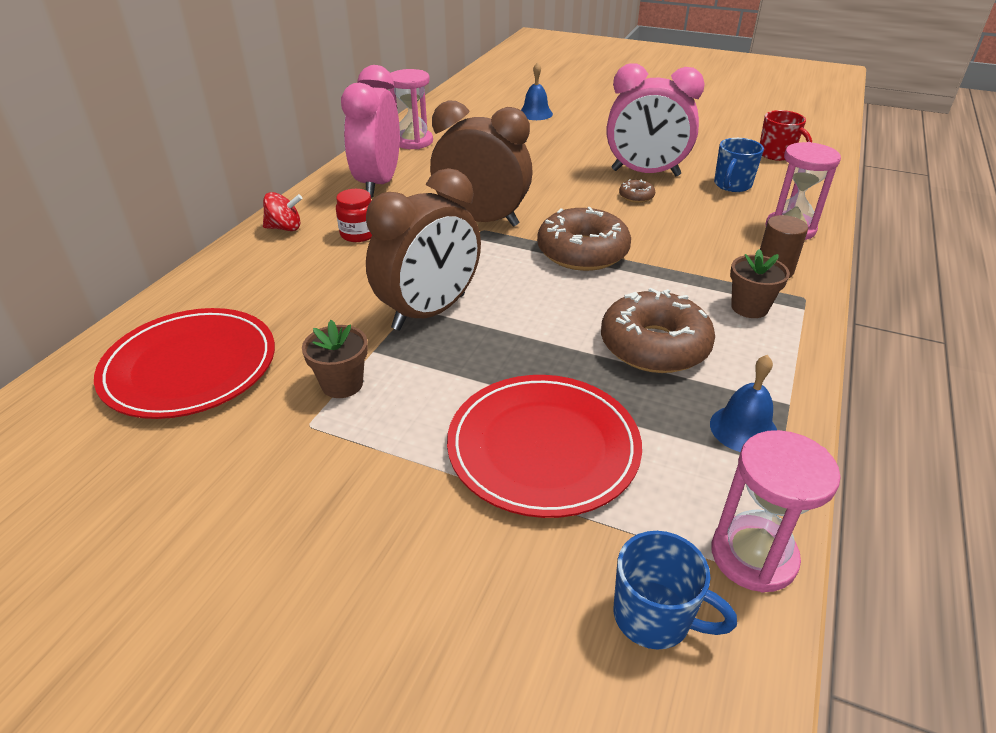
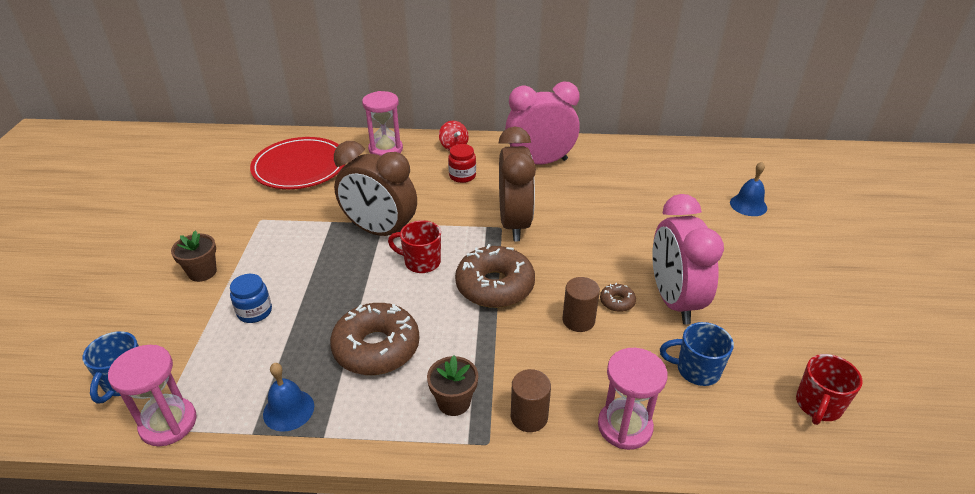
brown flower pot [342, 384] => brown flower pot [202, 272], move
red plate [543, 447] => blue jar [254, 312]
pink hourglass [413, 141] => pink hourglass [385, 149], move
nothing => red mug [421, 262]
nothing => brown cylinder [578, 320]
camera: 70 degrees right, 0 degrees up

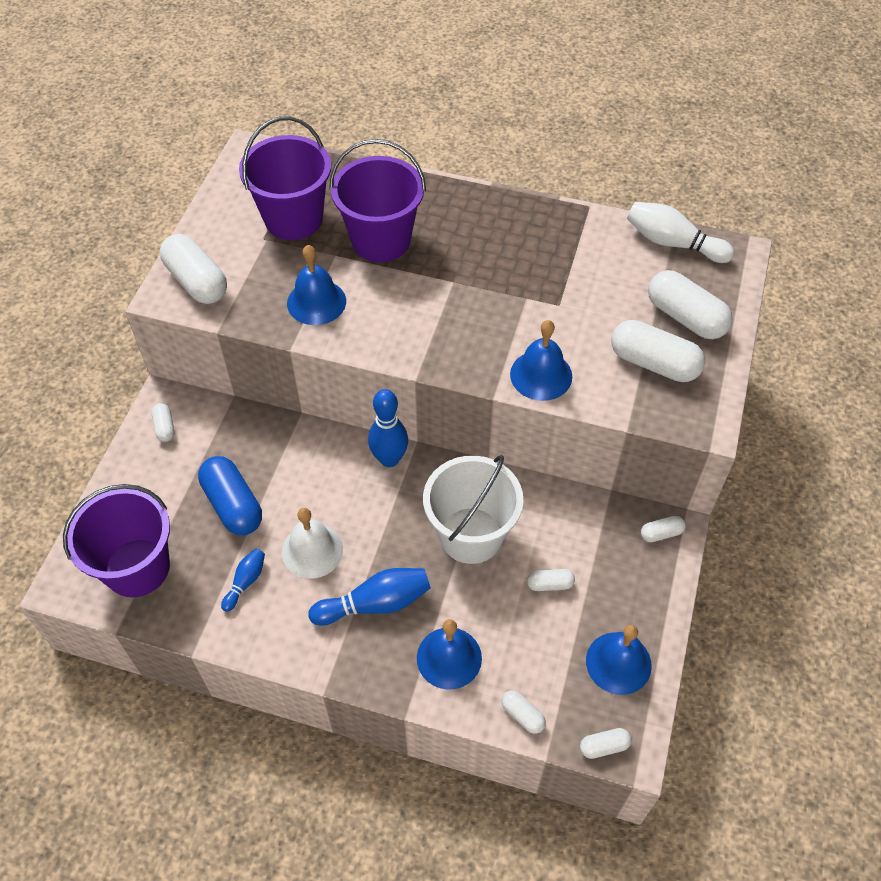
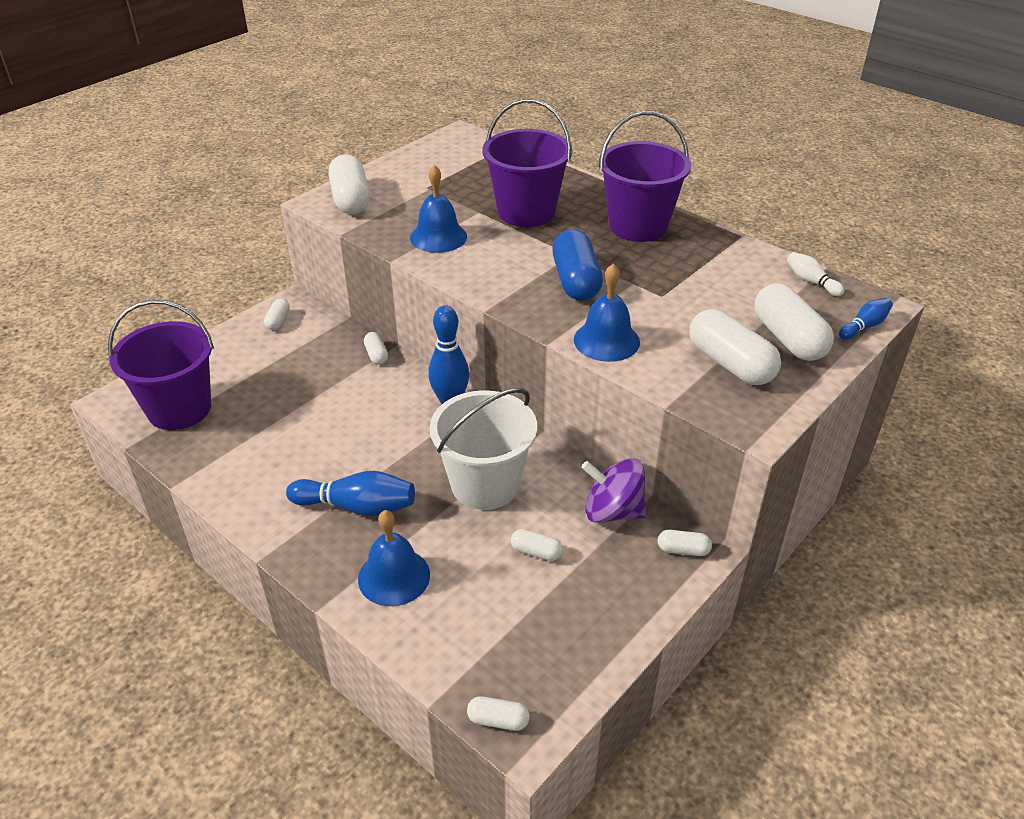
white capsule [522, 715] => white capsule [376, 355], move
blue capsule [233, 505] => blue capsule [576, 281], move
nothing => purple spinning top [612, 511]
purple bucket [293, 219] => purple bucket [638, 226], move
white bowling pin [673, 243] => white bowling pin [811, 281], x0.56
blue bowling pin [245, 582] => blue bowling pin [864, 326], move
white bell [312, 550] => nothing
blue bell [618, 663] => nothing
camera: 25 degrees right, 15 degrees down

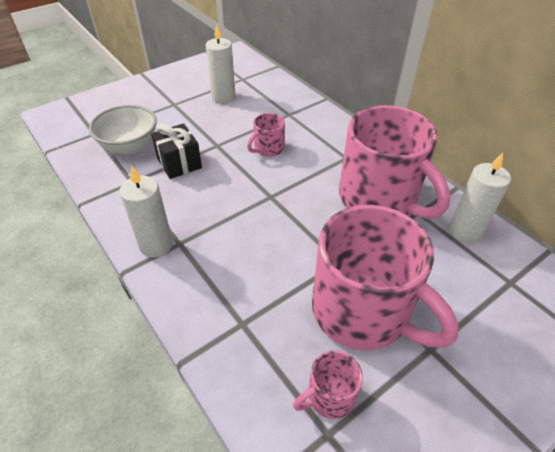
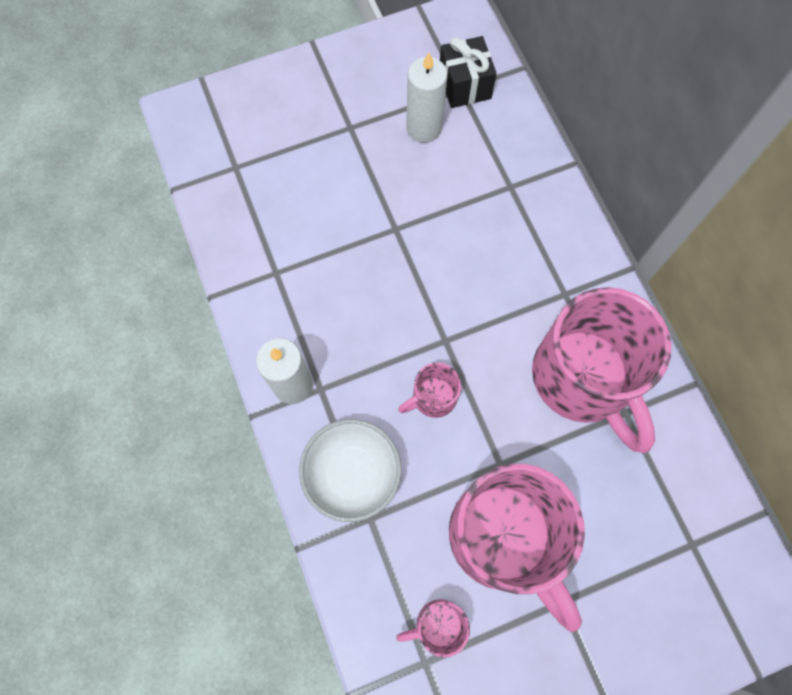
white bowl [129, 146] => white bowl [352, 474], move
pink mug [268, 149] => pink mug [433, 397], move
black gift [179, 163] => black gift [464, 85], move
white candle [464, 231] => nothing
camera: 15 degrees right, 25 degrees up

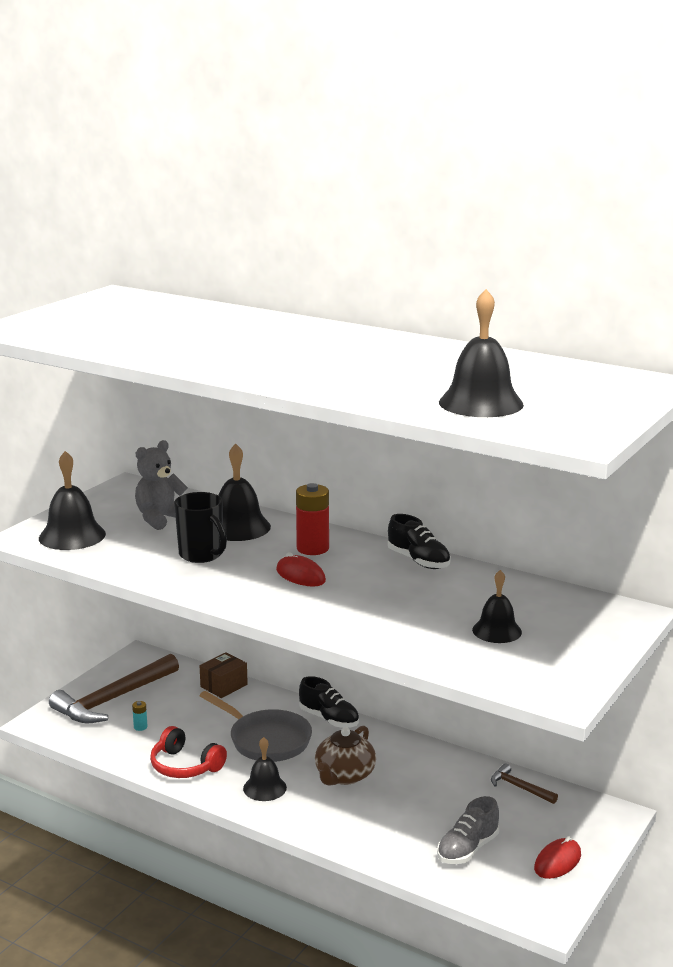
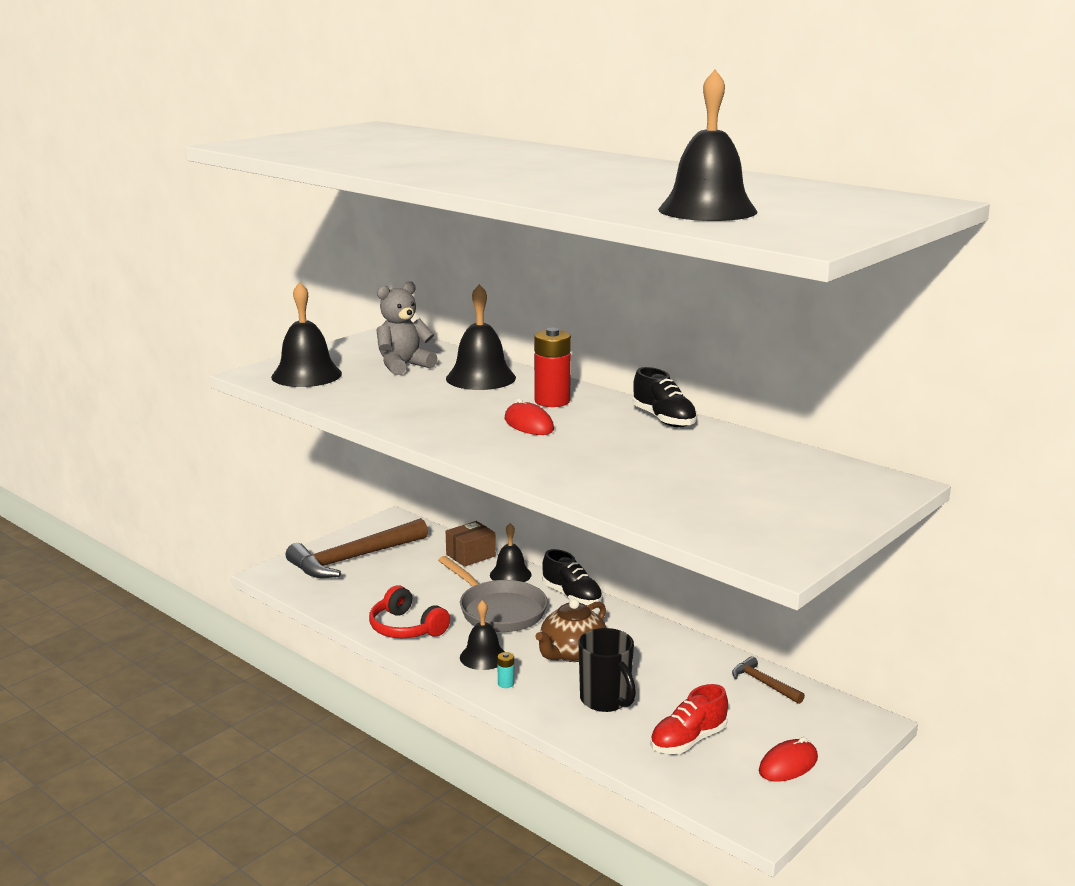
black bell [497, 631] => black bell [510, 574], move
turquoise battery [140, 727] => turquoise battery [506, 683], move
black mug [202, 555] => black mug [606, 700], move
grey shoe [467, 849] => red shoe [688, 740]
camera: 10 degrees right, 0 degrees up

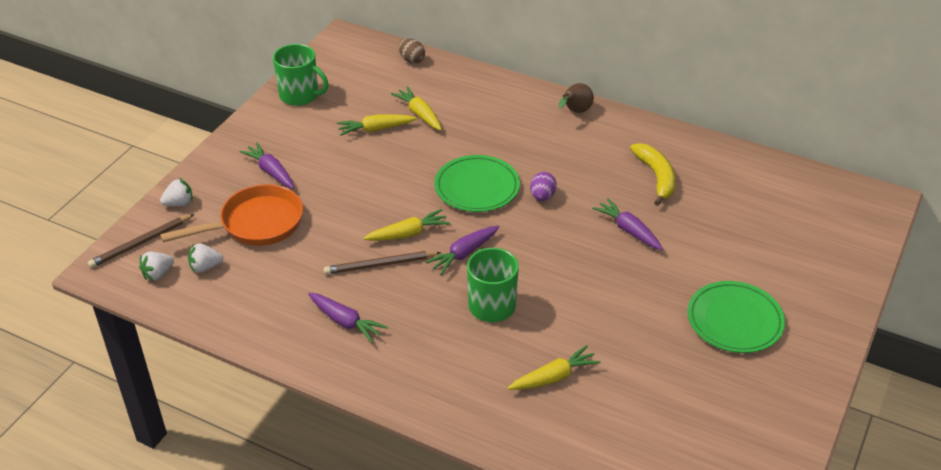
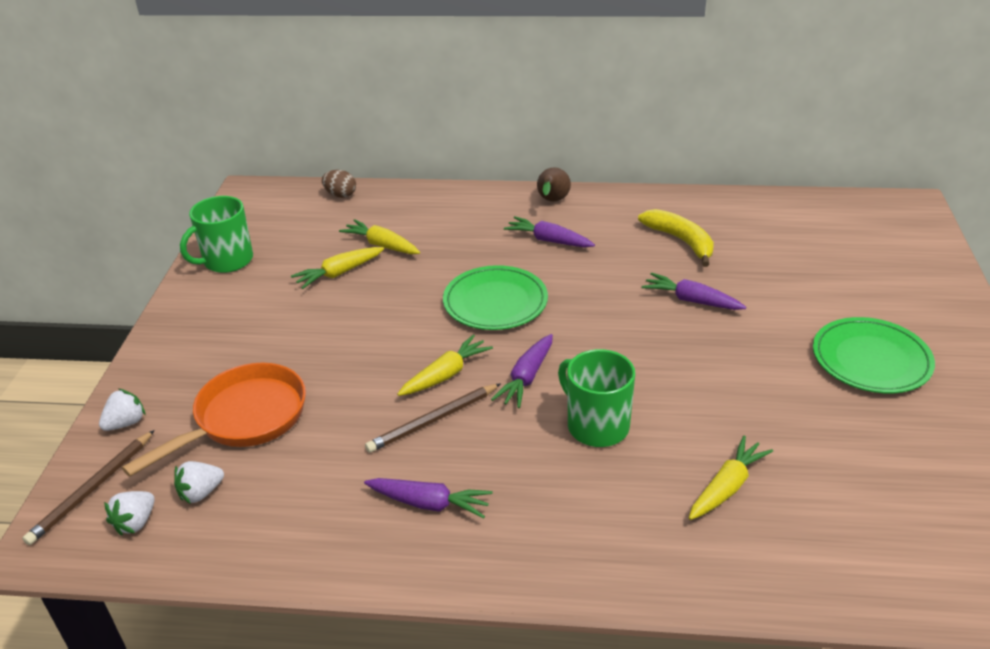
green mug [300, 95] => green mug [227, 261], 135 degrees clockwise
purple carrot [271, 171] => purple carrot [549, 240], move
purple egg [542, 196] => nothing
camera: 20 degrees left, 5 degrees down

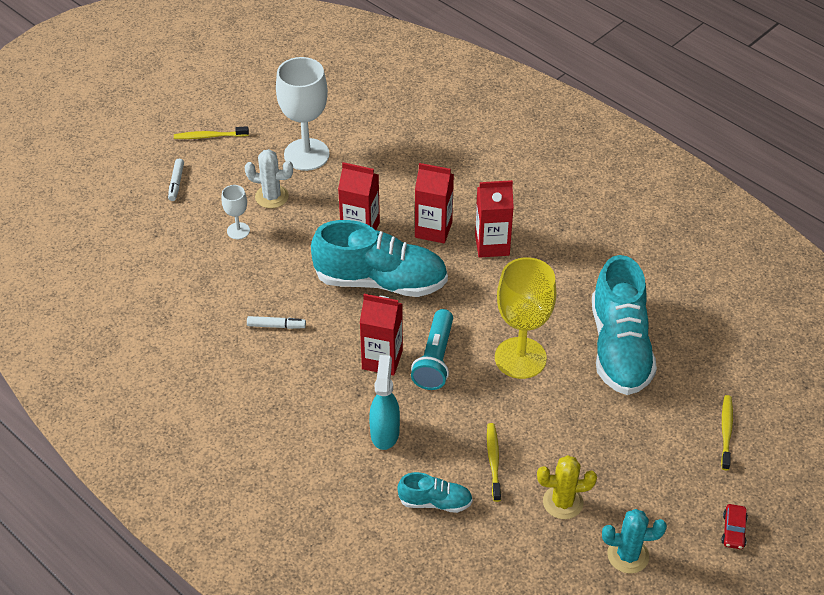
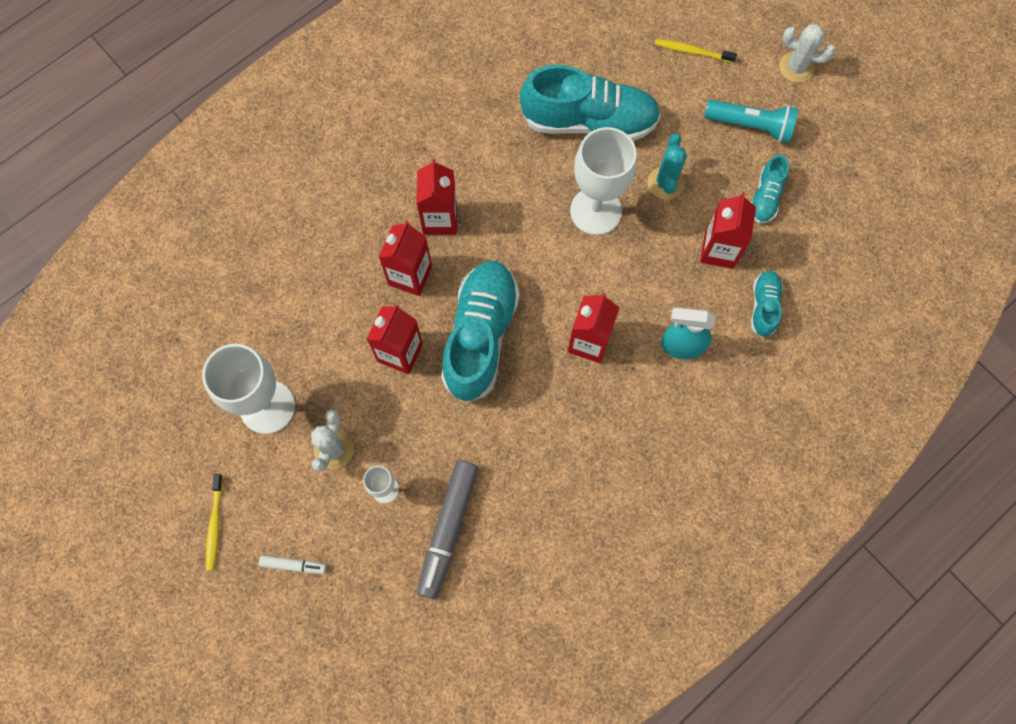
nothing => grey marker [448, 530]
yellow goblet [520, 358] => white goblet [595, 211]
turquoise cactus [628, 555] => turquoise cactus [665, 183], move
yellow toothbrush [493, 461] => red carton [719, 250]
turquoise flashlight [435, 359] => turquoise flashlight [750, 126], move
yellow cactus [563, 502] => turquoise shoe [765, 197]
red car [733, 530] => white cactus [796, 67]
white marker [276, 326] => nothing
camera: 85 degrees left, 25 degrees up

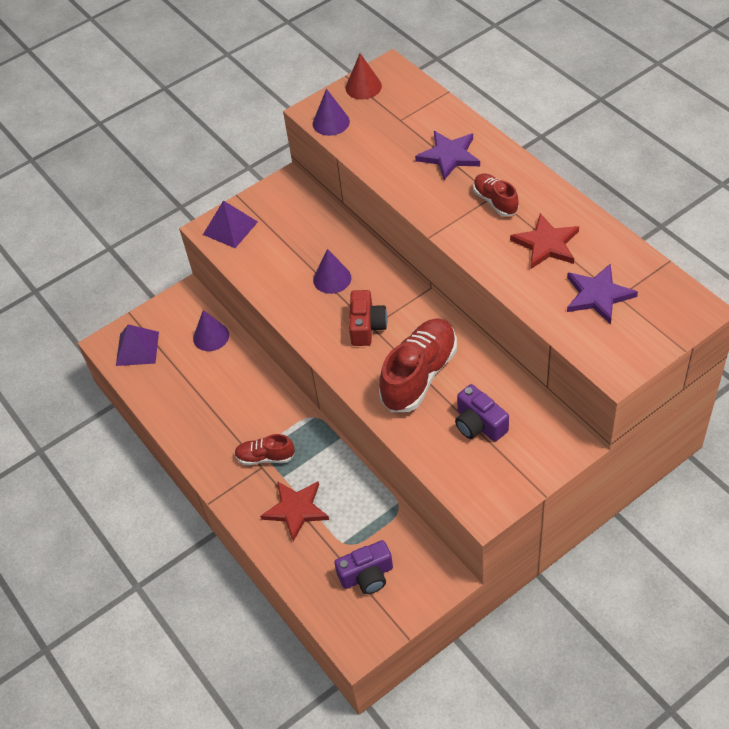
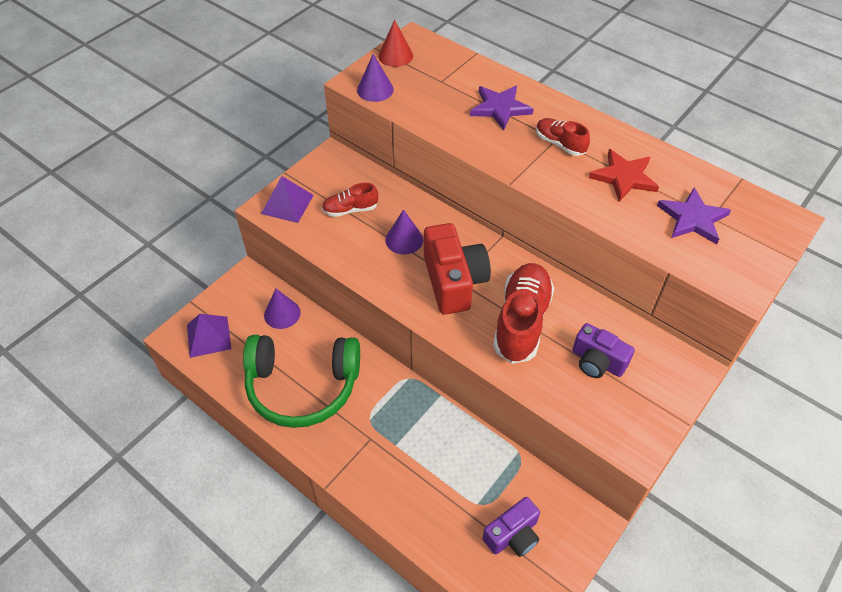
nothing => green headphones [302, 386]
red shoe [265, 457] => red shoe [350, 209], move
red camera [366, 326] => red camera [453, 281], x1.58
red star [296, 509] => nothing
camera: 20 degrees left, 0 degrees up

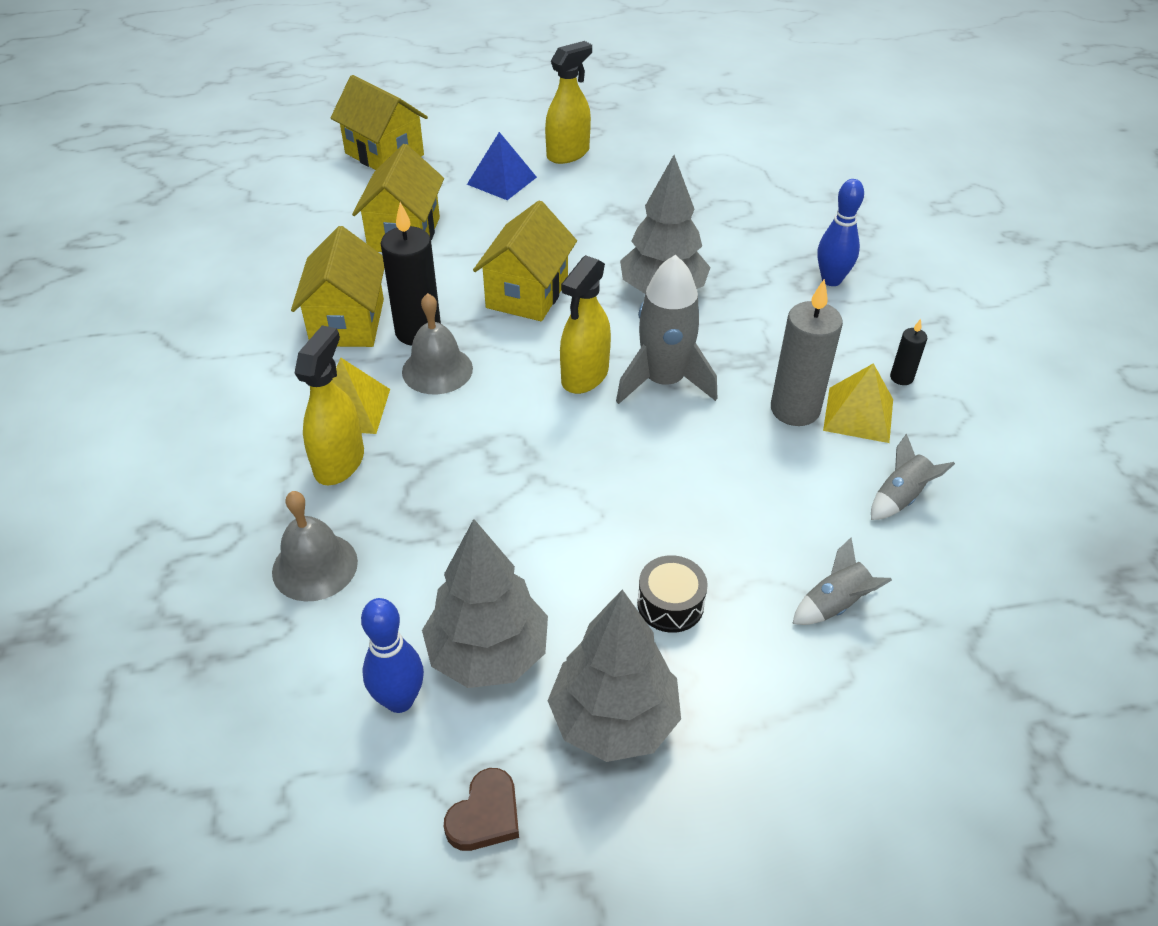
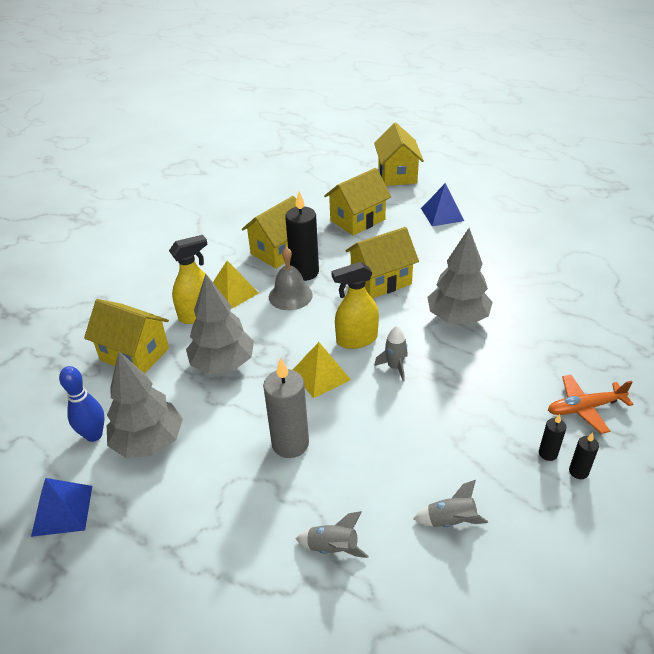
brown heart [485, 815] => blue pyramid [62, 510]
grey bell [315, 566] => yellow house [134, 354]
grey tree [614, 720] => grey tree [223, 364], move
grey candle [795, 409] => grey candle [290, 444], move
yellow pyramid [858, 414] => yellow pyramid [320, 375], move
grey rocket [663, 381] => grey rocket [394, 367], x0.52
nothing => orange plane [585, 408]
nothing => black candle [578, 471]
yellow spray bottle [568, 153] => nothing
black drum [670, 604] => nothing
blue bowling pin [831, 280] => nothing
camera: 45 degrees right, 5 degrees down

